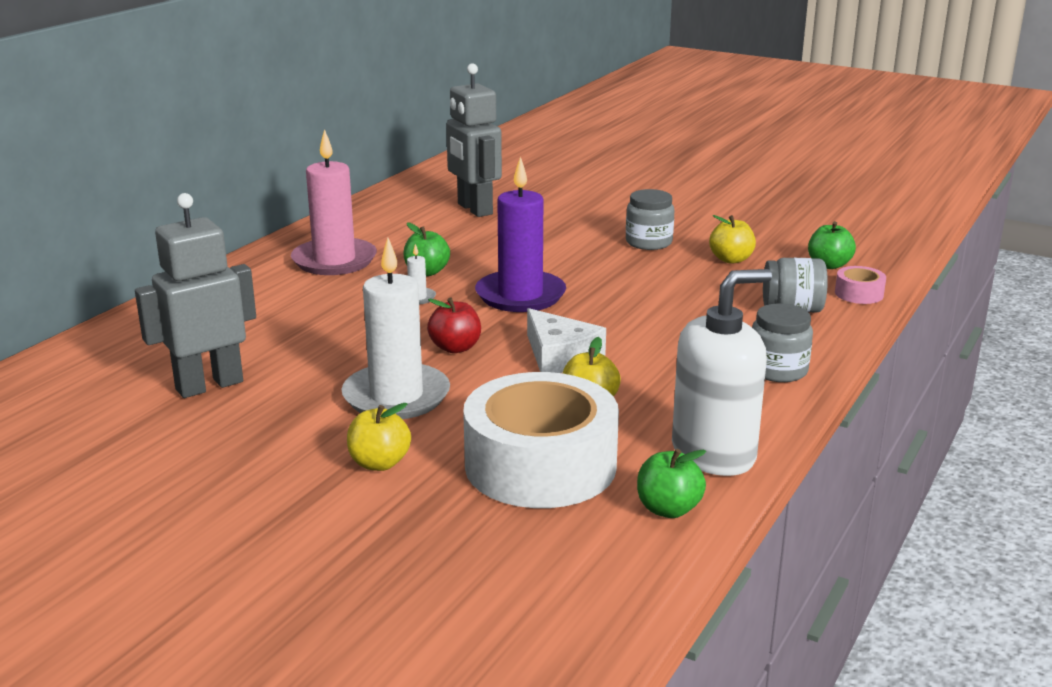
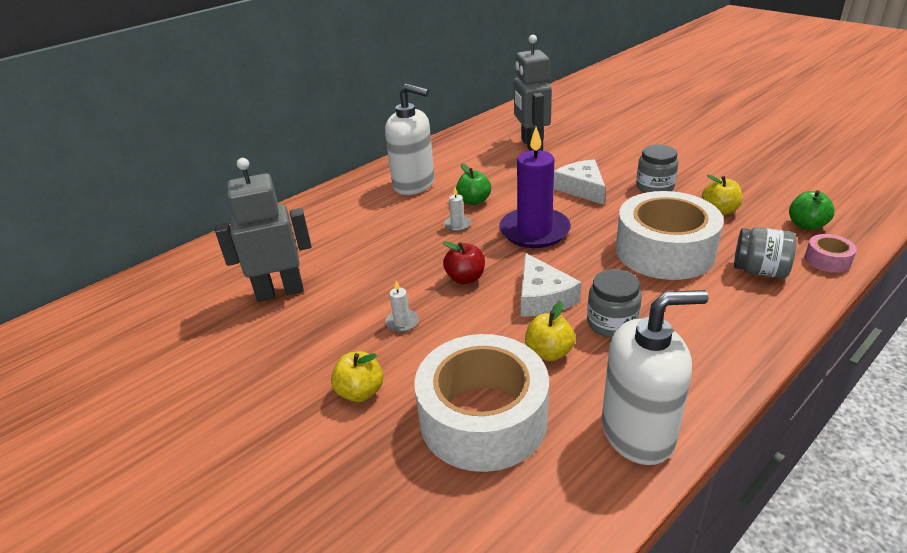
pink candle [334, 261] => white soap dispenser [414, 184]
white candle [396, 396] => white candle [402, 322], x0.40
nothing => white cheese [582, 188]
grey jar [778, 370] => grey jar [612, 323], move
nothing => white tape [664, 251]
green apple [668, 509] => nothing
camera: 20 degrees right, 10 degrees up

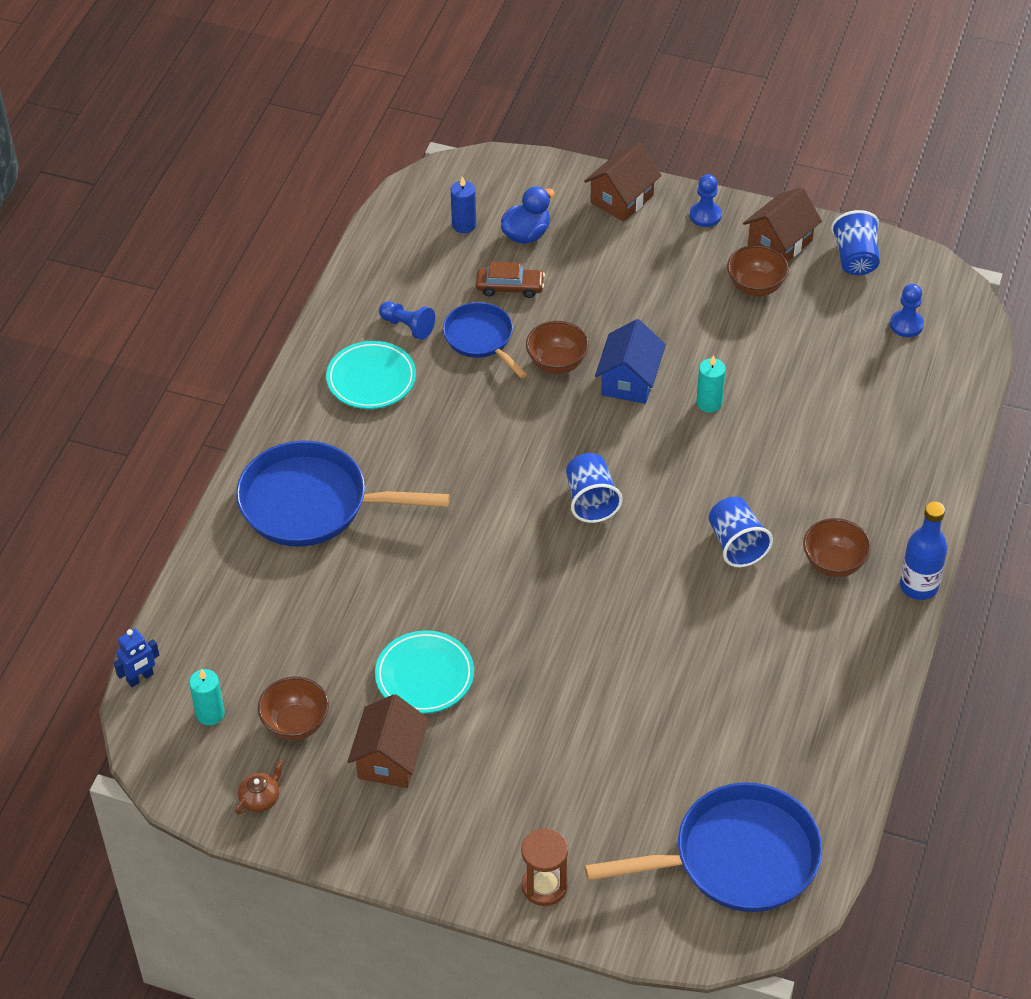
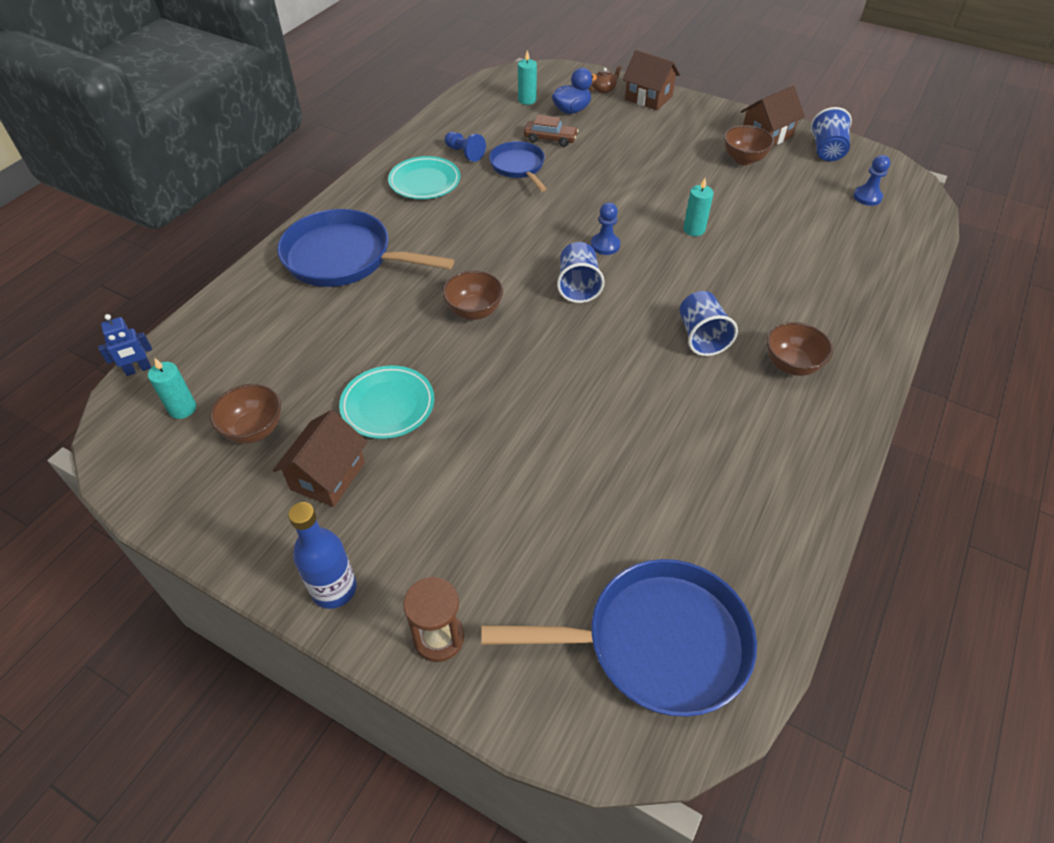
blue bottle [918, 586] => blue bottle [334, 589], move
brown bowl [557, 363] => brown bowl [474, 311], move
blue candle [464, 225] => turquoise candle [527, 100]
brown teapot [260, 798] => brown teapot [604, 89], move
blue pawn [705, 215] => blue pawn [605, 245], move
brown house [622, 199] => brown house [648, 98], 75 degrees clockwise
blue house [629, 380] => nothing
camera: 10 degrees right, 0 degrees up

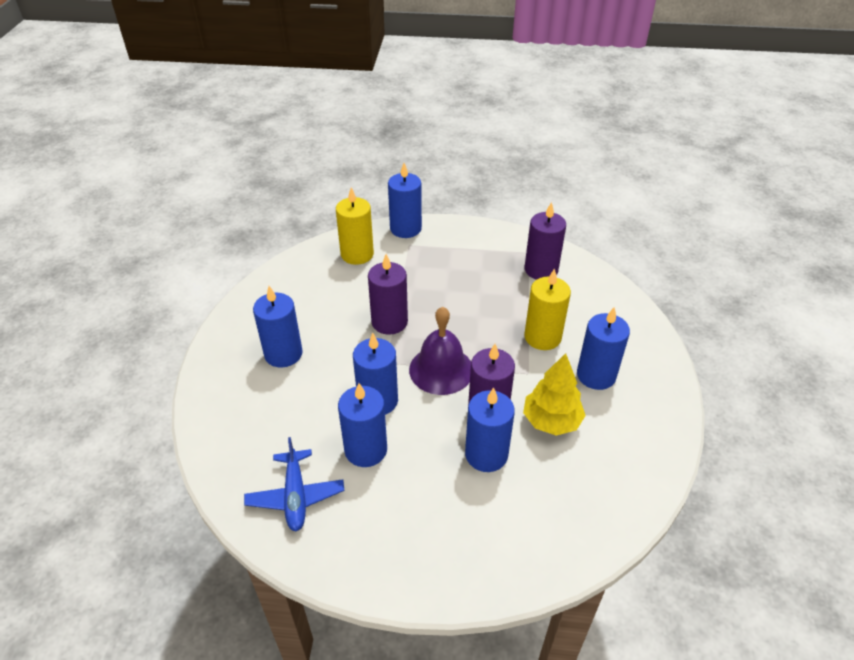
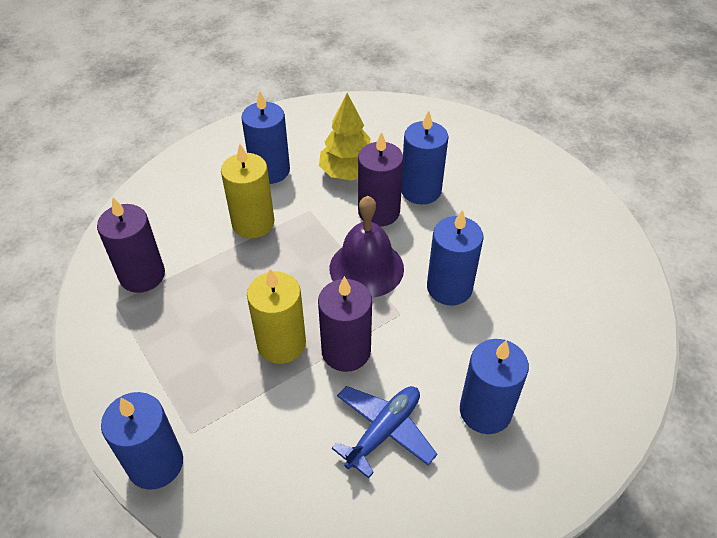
yellow candle [357, 254] => yellow candle [281, 343], move
blue plane [295, 496] => blue plane [384, 431], move
blue candle [366, 450] => nothing
camera: 130 degrees left, 5 degrees up

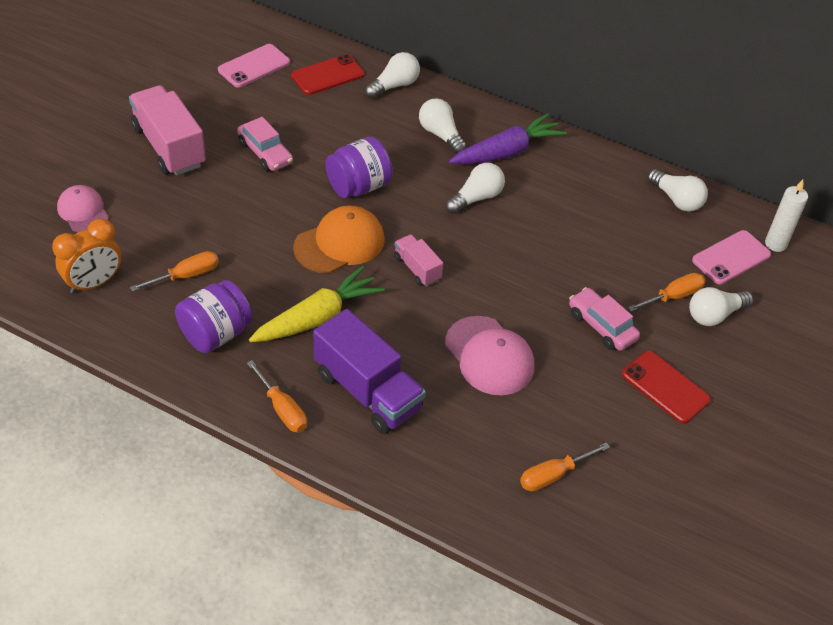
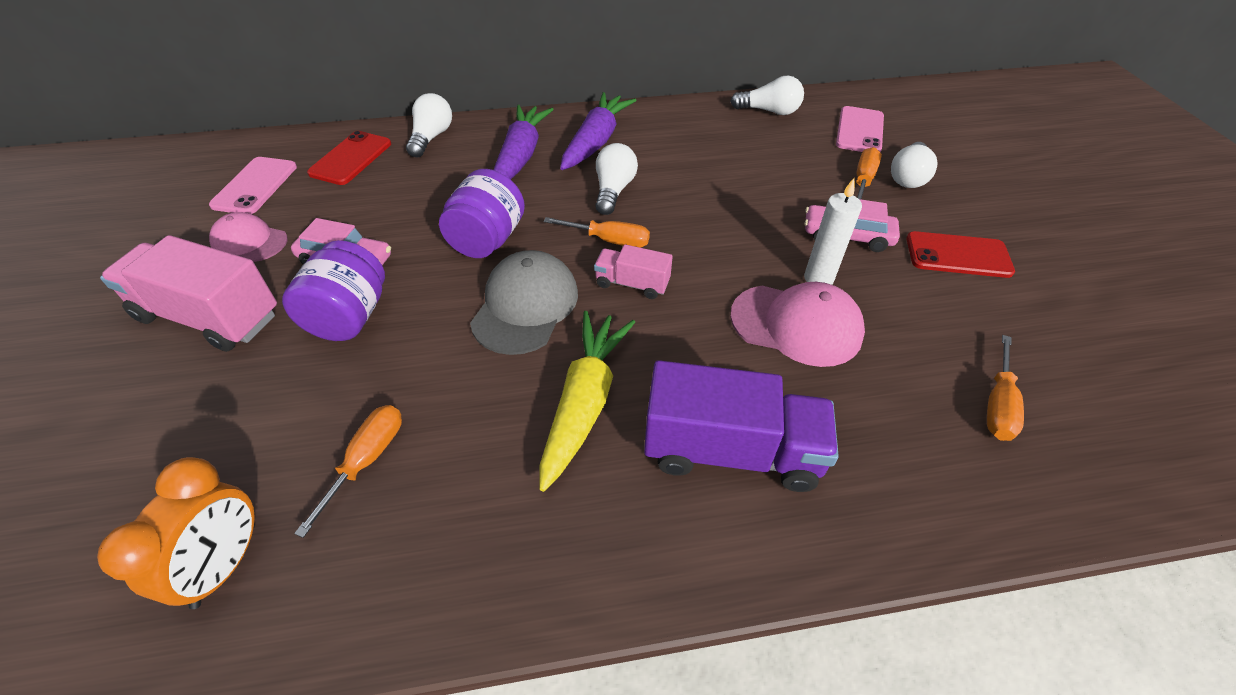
pink cap [83, 211] => pink cap [249, 241], move
purple jar [216, 334] => purple jar [349, 316], move
orange cap [340, 243] => grey cap [525, 306]
white light bulb [440, 135] => purple carrot [520, 156]
orange screwdriver [282, 409] => orange screwdriver [609, 240], move
white candle [775, 244] => white candle [818, 278], move
camera: 35 degrees left, 0 degrees up

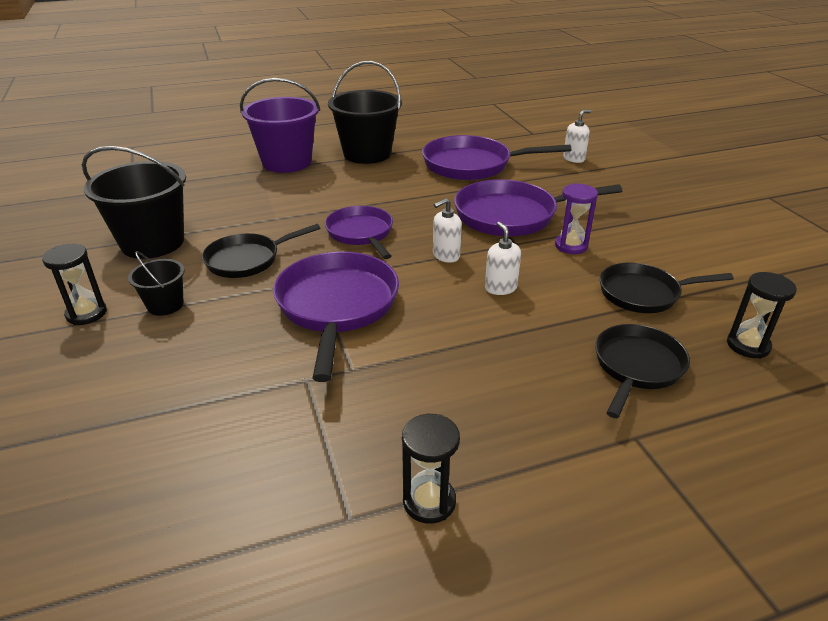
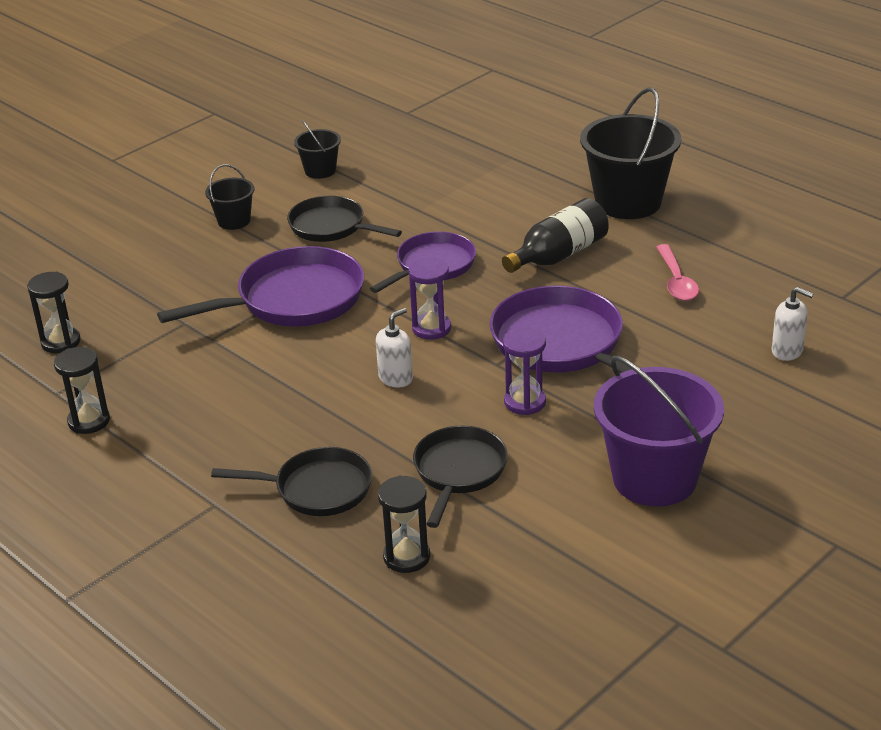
black hourglass [86, 313] => black hourglass [61, 342], move
black bucket [152, 242] => black bucket [320, 170], x0.50
white soap dispenser [446, 256] => purple hourglass [431, 328]
black pan [644, 293] => black pan [458, 472], 45 degrees clockwise
nothing => black bottle [558, 255]
purple bucket [287, 162] => purple bucket [654, 478], move
purple pan [473, 165] => pink spoon [676, 281]
camera: 65 degrees right, 0 degrees up

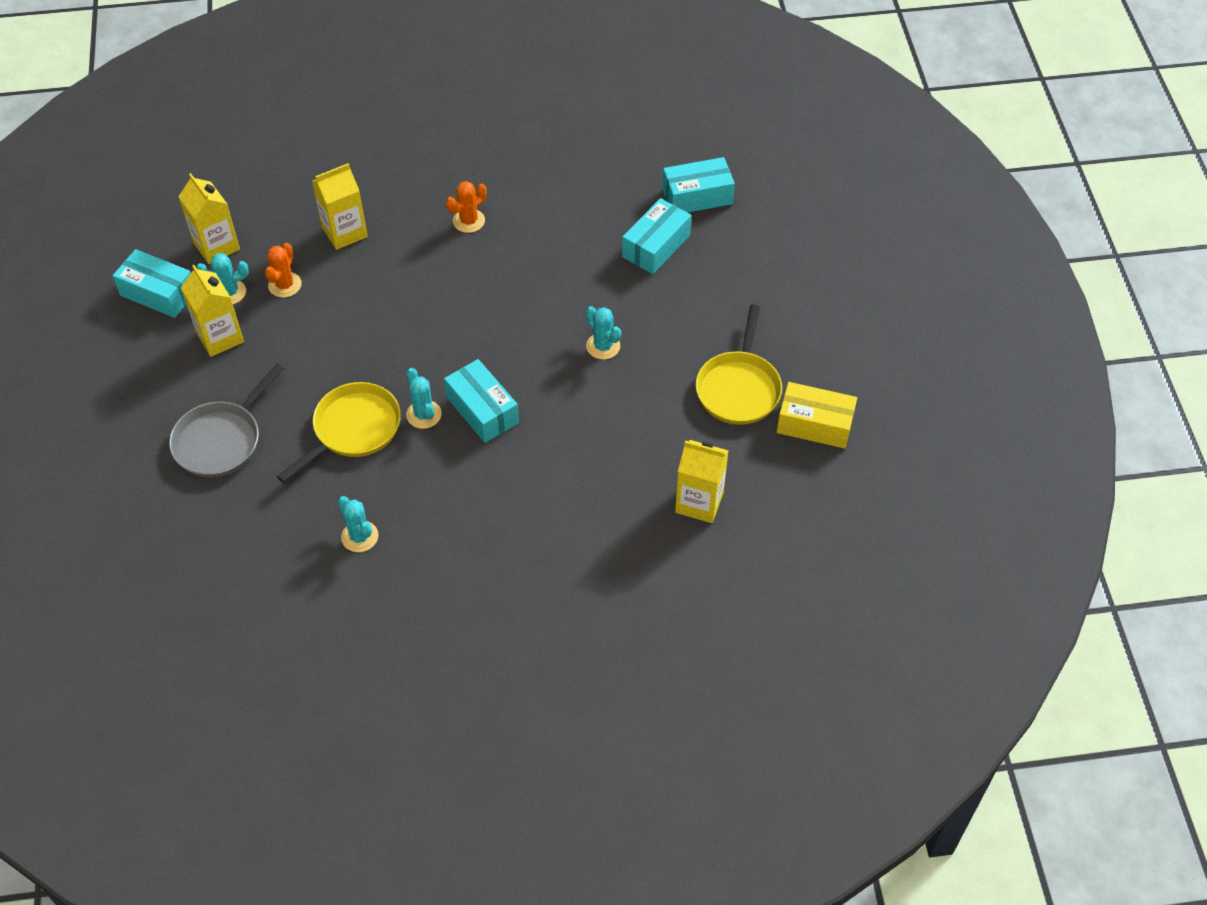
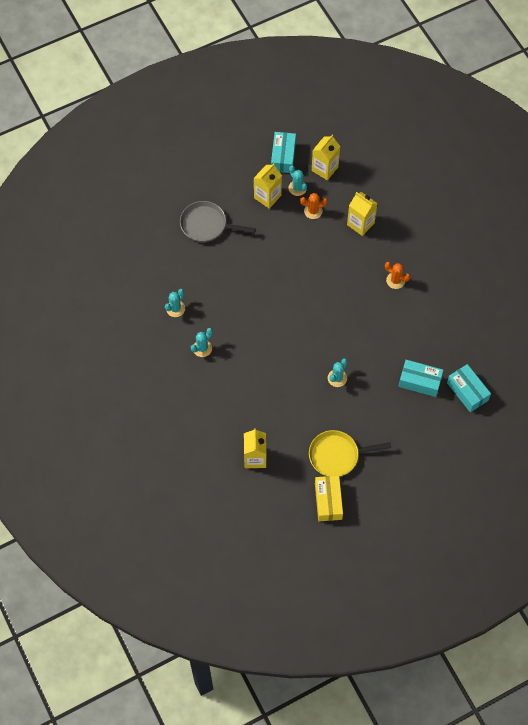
turquoise cactus [424, 414] => turquoise cactus [202, 348], move
yellow pan [353, 429] => nothing
turquoise box [482, 410] => nothing
camera: 70 degrees right, 10 degrees up

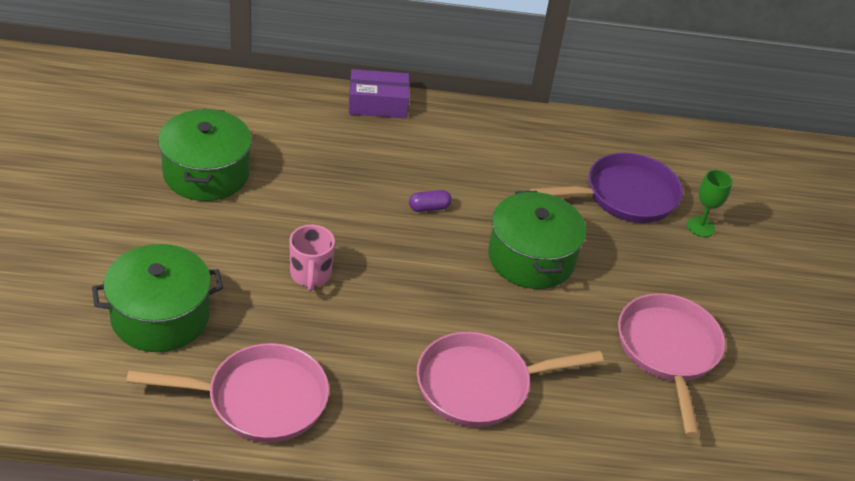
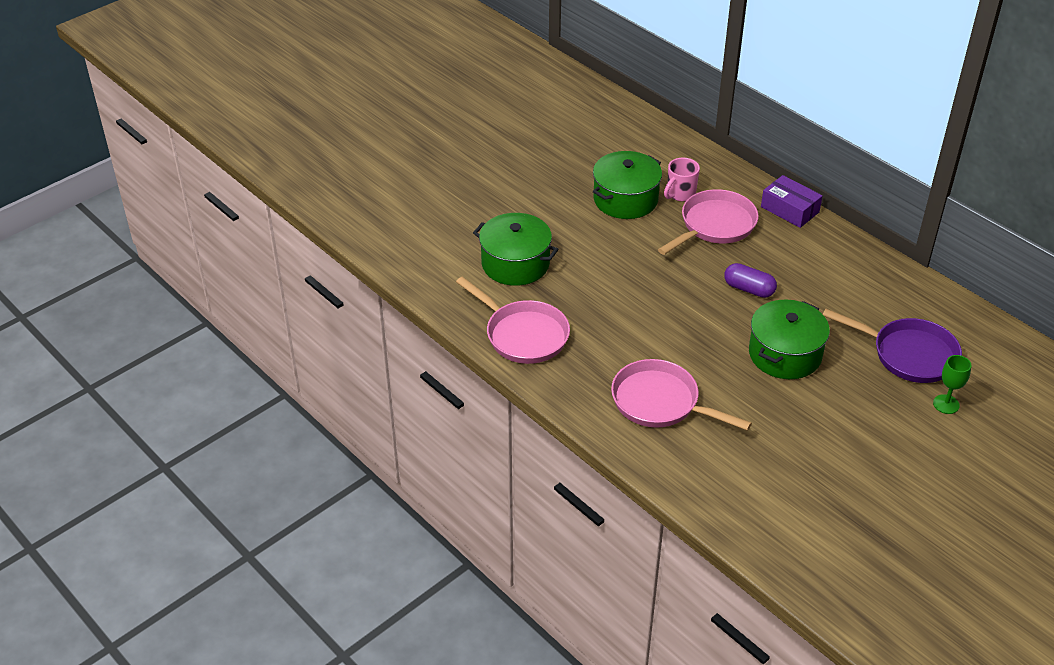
pink pan [668, 351] => pink pan [714, 225], move
pink mug [310, 275] => pink mug [680, 194], move
purple capsule [429, 208] => purple capsule [749, 289], x1.53
camera: 50 degrees right, 0 degrees up

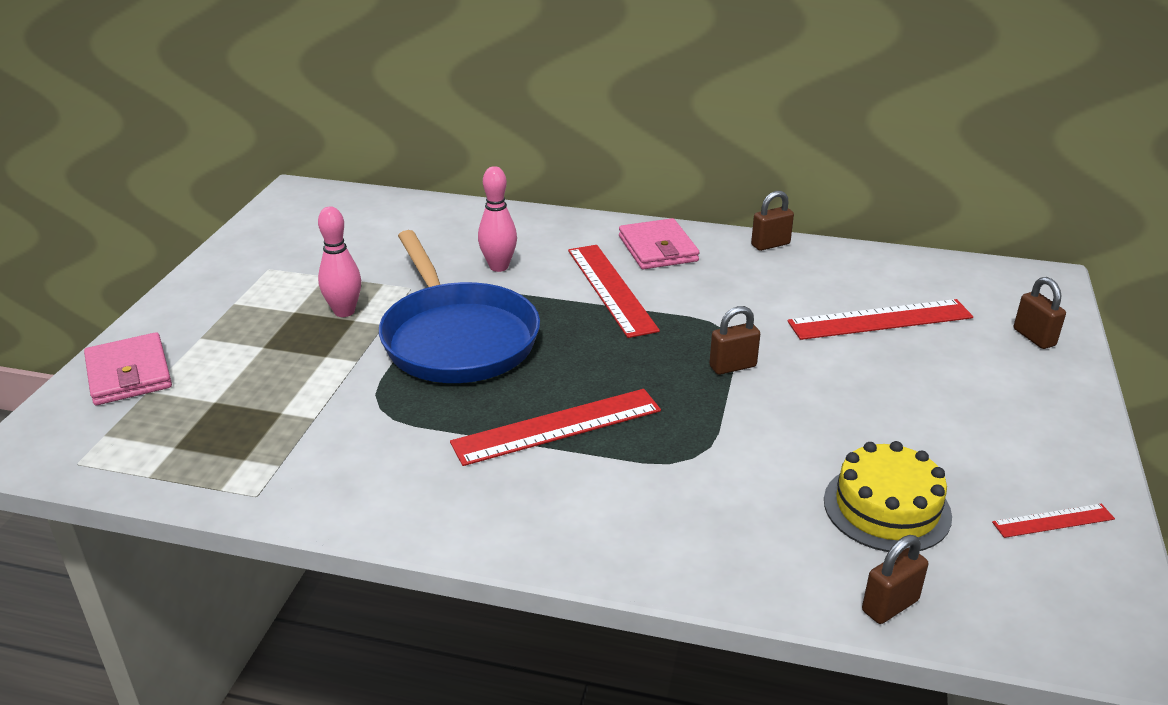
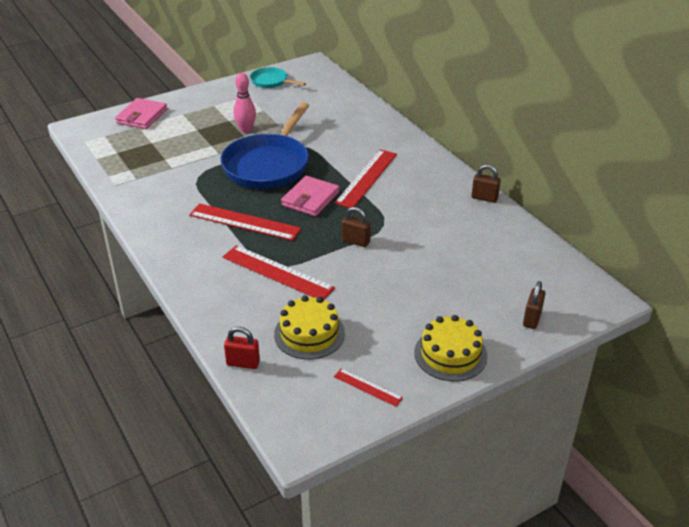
red ruler [880, 319] => red ruler [277, 272], move
brown padlock [890, 606] => red padlock [243, 363]
nothing => turquoise pan [271, 81]
pink wallet [658, 249] => pink wallet [310, 199], move
nothing => yellow cake [450, 354]
pink bowling pin [499, 267] => nothing
camera: 45 degrees right, 5 degrees up

